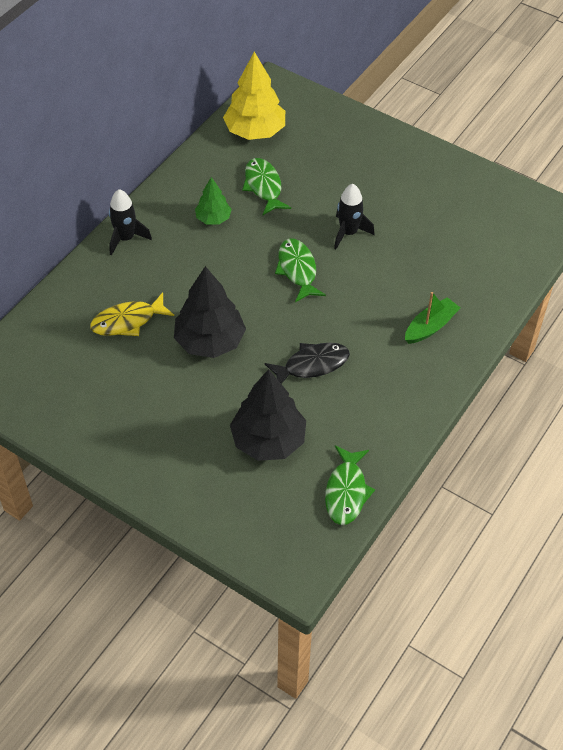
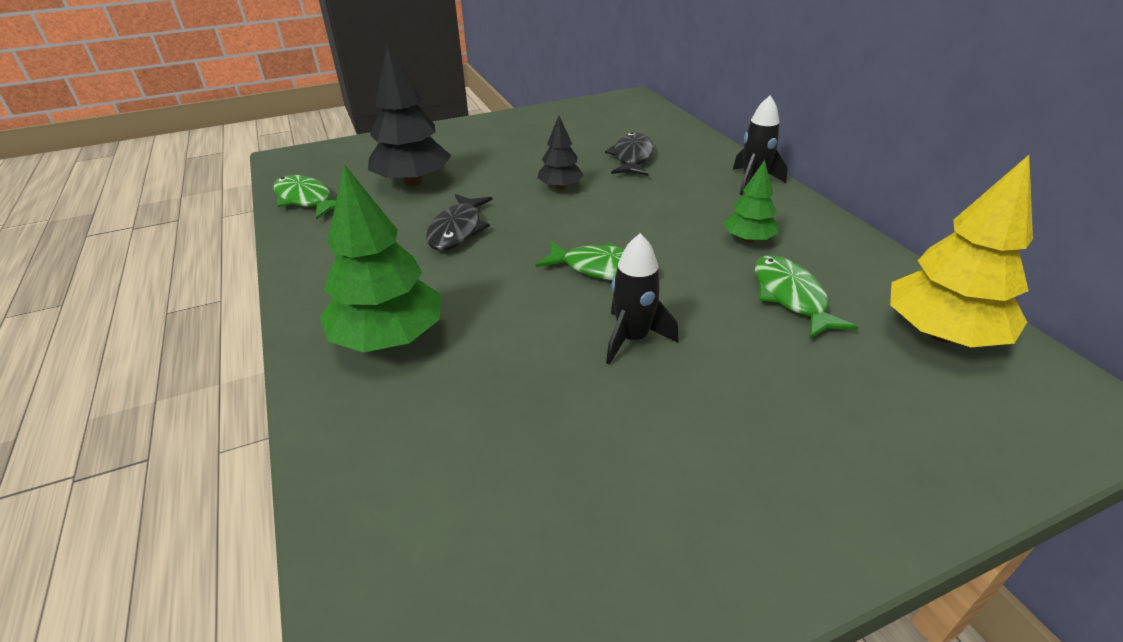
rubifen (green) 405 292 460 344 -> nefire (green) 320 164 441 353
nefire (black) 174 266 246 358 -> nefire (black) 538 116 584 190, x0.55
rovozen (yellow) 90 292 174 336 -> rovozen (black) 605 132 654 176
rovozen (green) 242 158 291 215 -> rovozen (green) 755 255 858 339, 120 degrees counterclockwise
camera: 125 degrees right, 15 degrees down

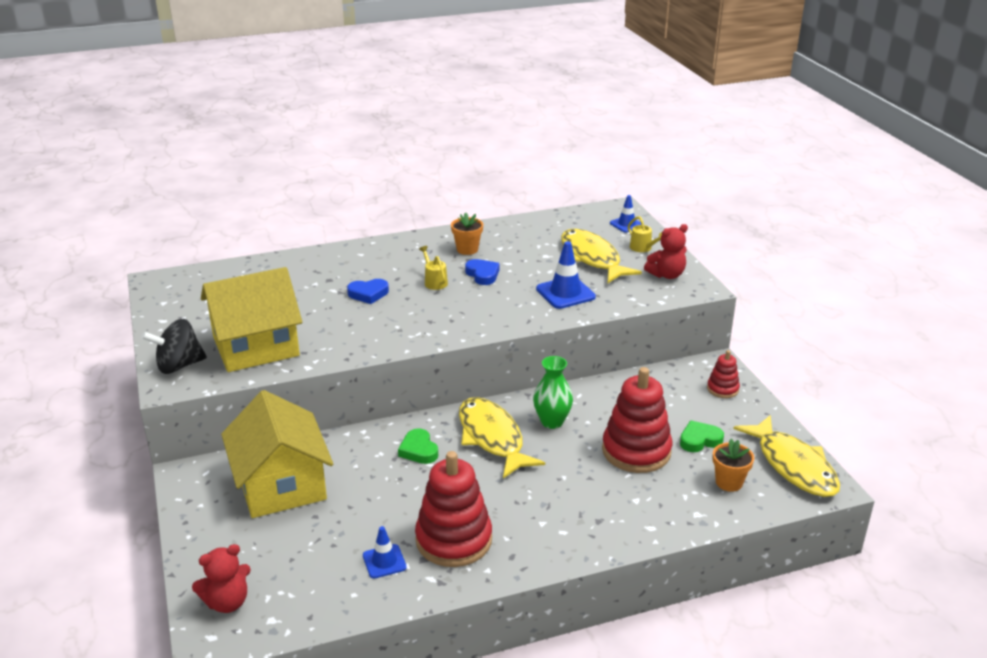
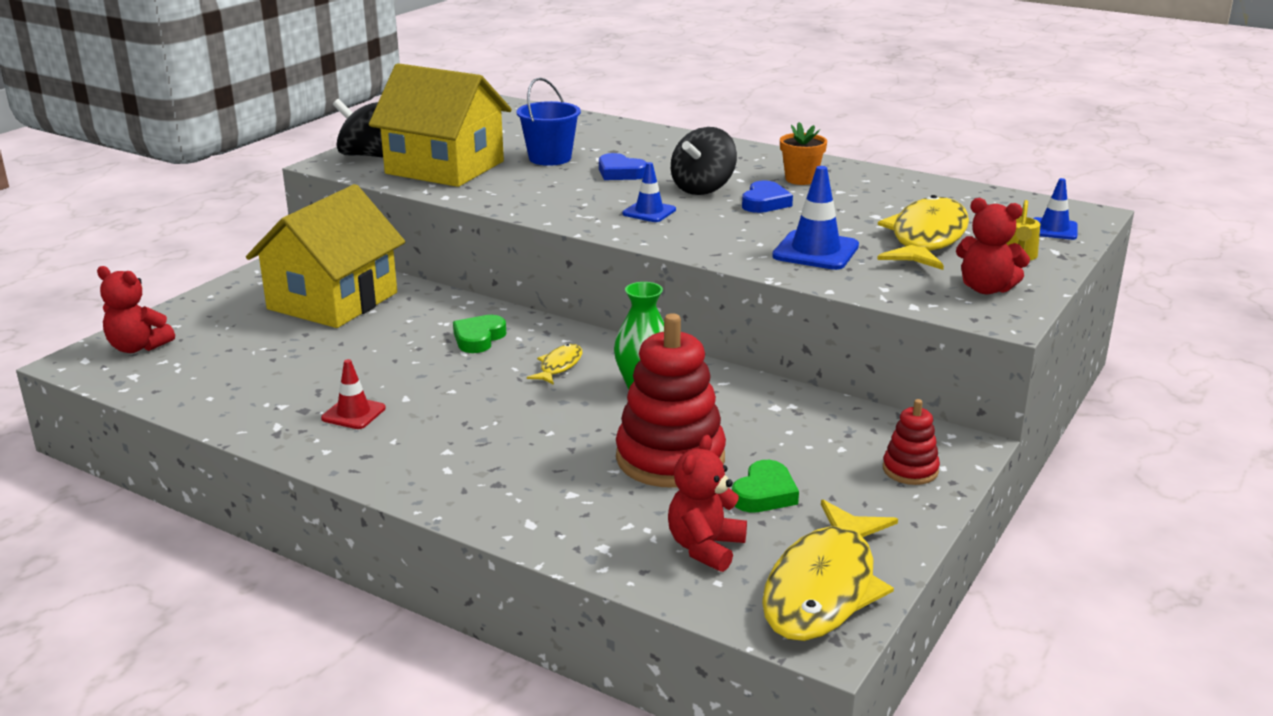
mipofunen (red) 415 451 492 567 -> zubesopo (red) 321 359 386 429
none -> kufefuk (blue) 517 77 581 166
rovozen (yellow) 459 397 545 479 -> rovozen (yellow) 527 344 582 385, x0.46
zubesopo (blue) 363 526 407 578 -> zubesopo (blue) 622 162 676 222, shifted
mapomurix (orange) 713 439 754 492 -> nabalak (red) 668 435 747 572
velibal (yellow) 419 246 448 290 -> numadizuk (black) 671 127 737 195
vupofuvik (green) 680 420 724 452 -> vupofuvik (green) 732 460 799 513, 90 degrees clockwise
camera: 50 degrees right, 5 degrees down

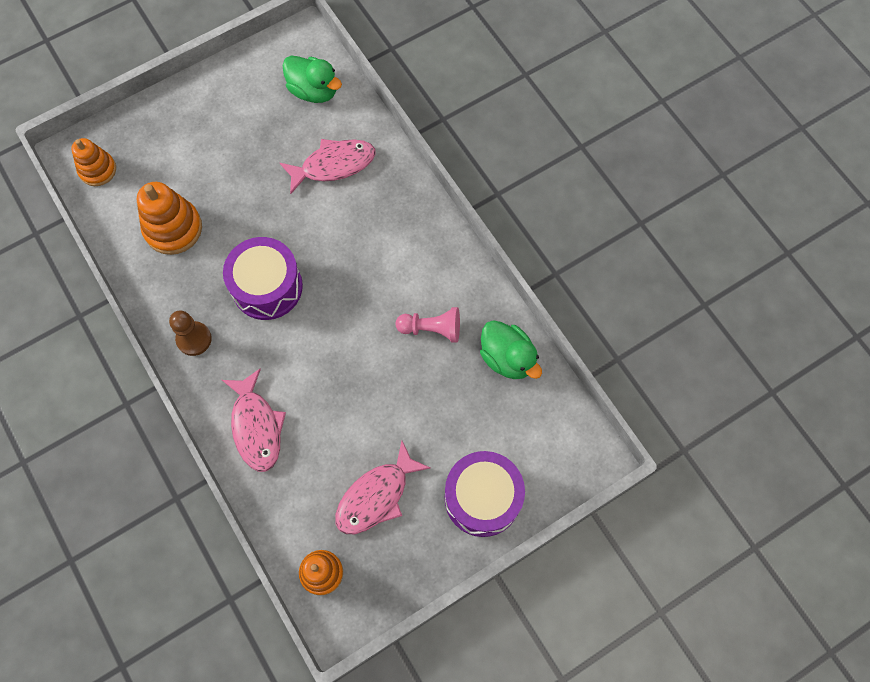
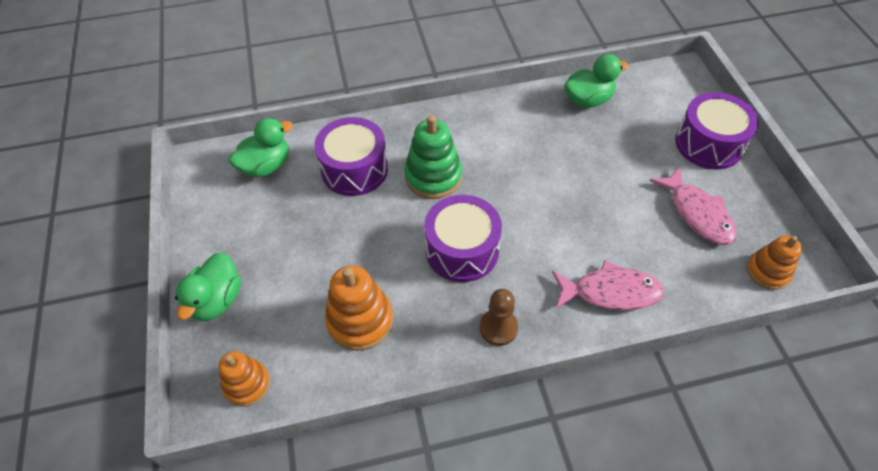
none -> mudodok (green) 175 252 241 321
rovozen (pink) 280 139 376 194 -> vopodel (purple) 314 117 388 196
none -> mipofunen (green) 404 115 462 199
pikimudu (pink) 396 307 460 343 -> none
camera: 70 degrees left, 15 degrees down

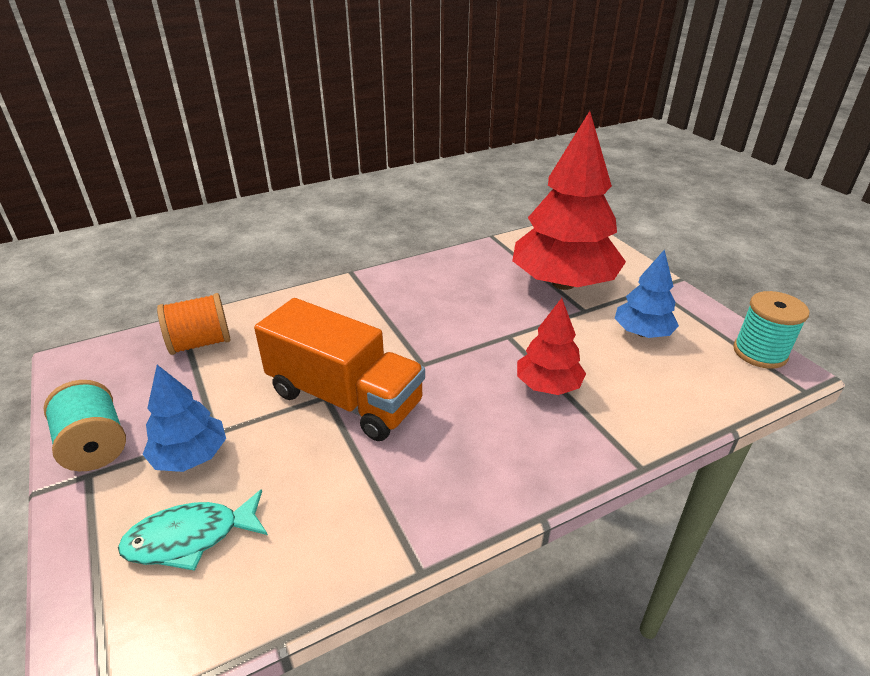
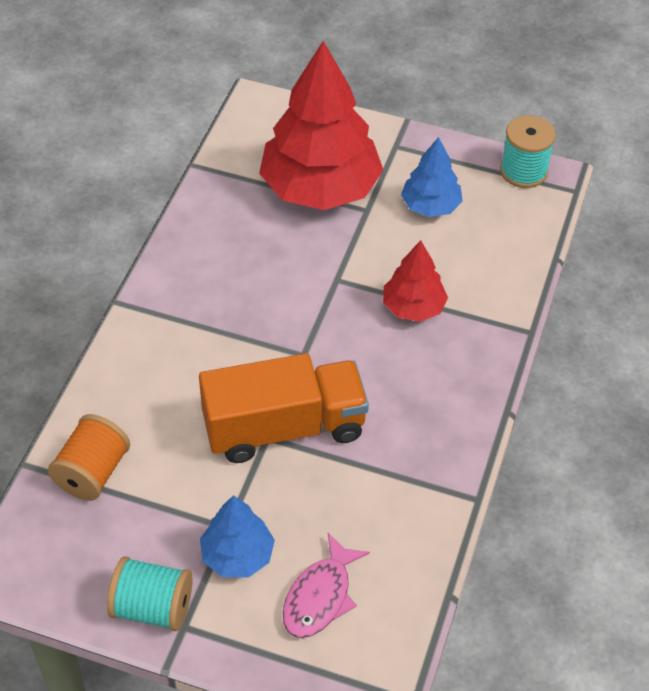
rovozen (turquoise) 118 489 268 571 -> rovozen (pink) 283 533 370 638
camera: 45 degrees left, 15 degrees up

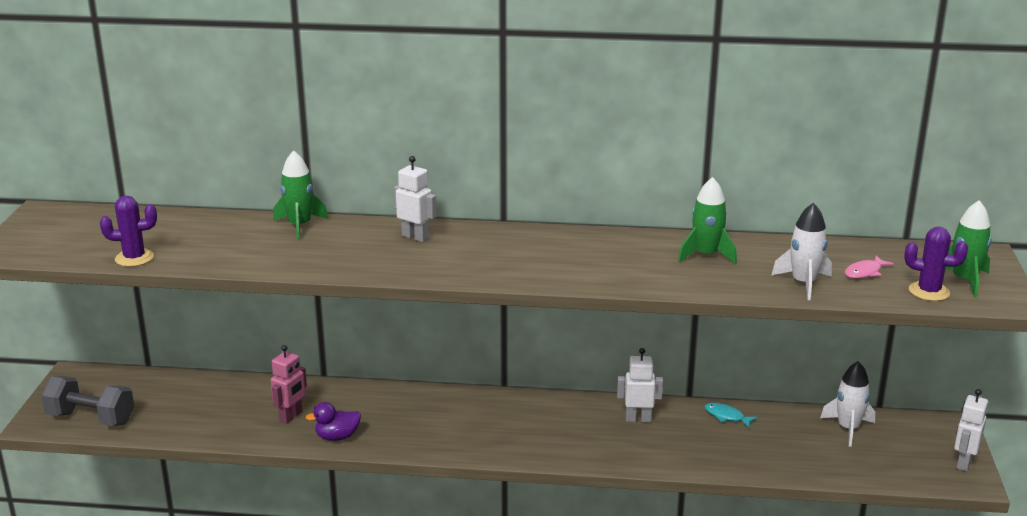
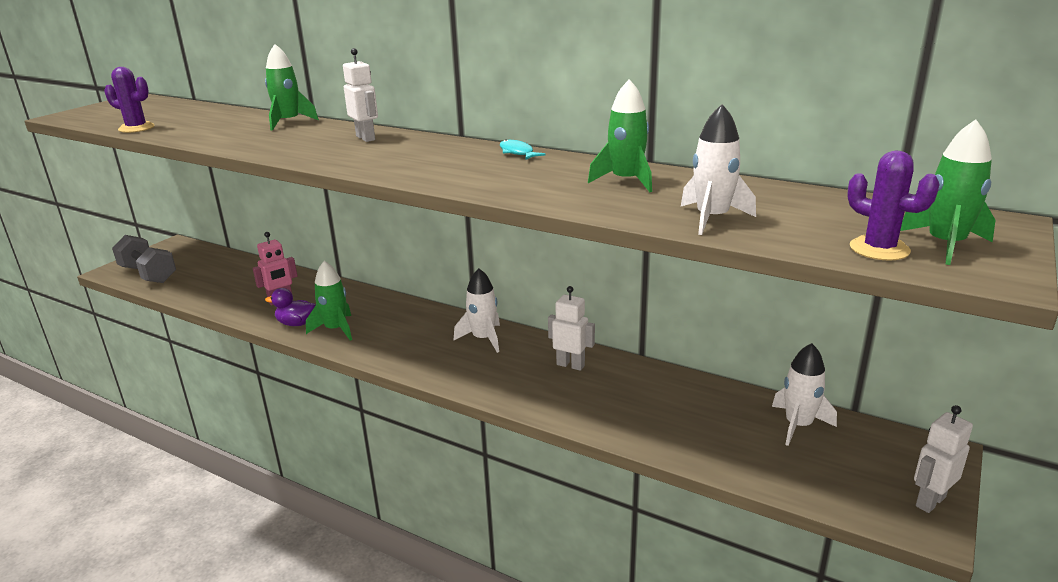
none -> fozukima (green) 306 261 352 341
none -> fozukima (white) 453 268 500 353
rovozen (turquoise) 705 403 758 428 -> rovozen (turquoise) 500 139 546 160, shifted
rovozen (pink) 845 256 894 279 -> none
camera: 25 degrees right, 0 degrees up

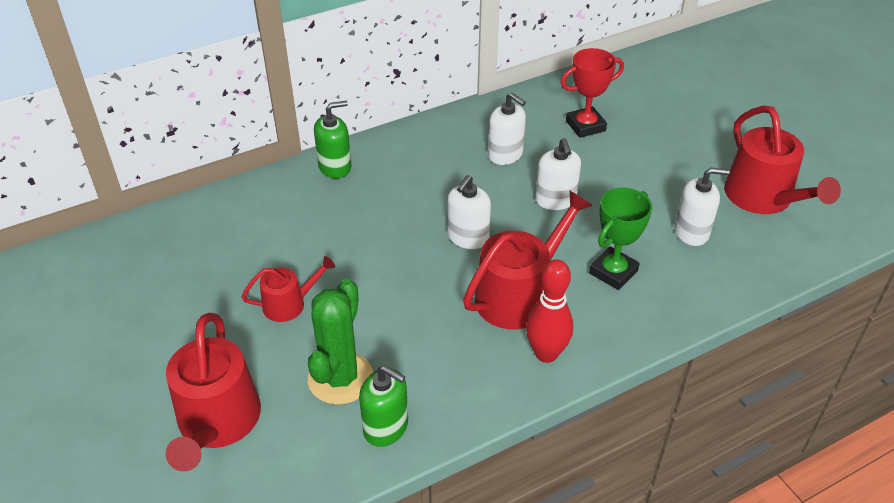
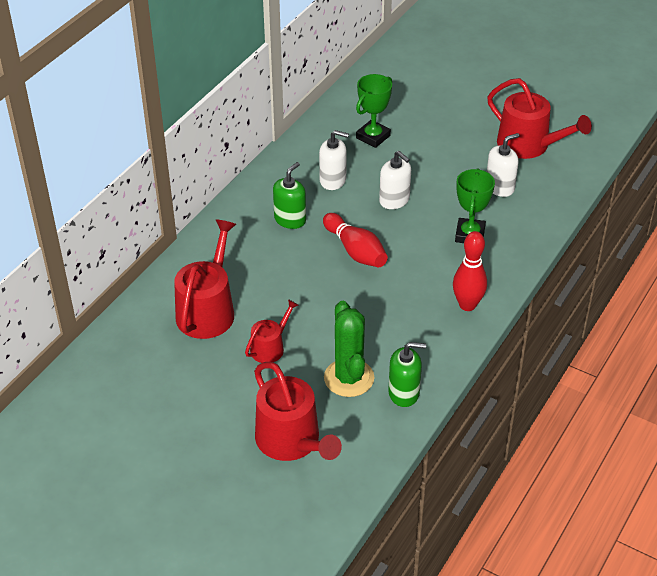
velibal (red) 463 191 592 330 -> velibal (red) 174 219 236 339, shifted
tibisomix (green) 314 101 352 179 -> tibisomix (green) 273 162 306 229, shifted
tibisomix (white) 448 175 491 249 -> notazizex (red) 323 213 388 267
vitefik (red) 560 48 624 138 -> vitefik (green) 356 74 392 148
camera: 30 degrees left, 0 degrees up

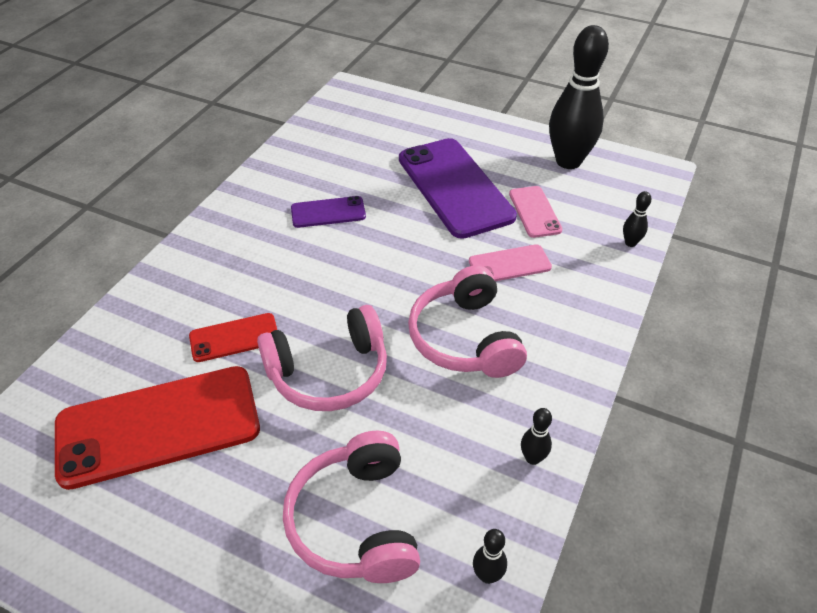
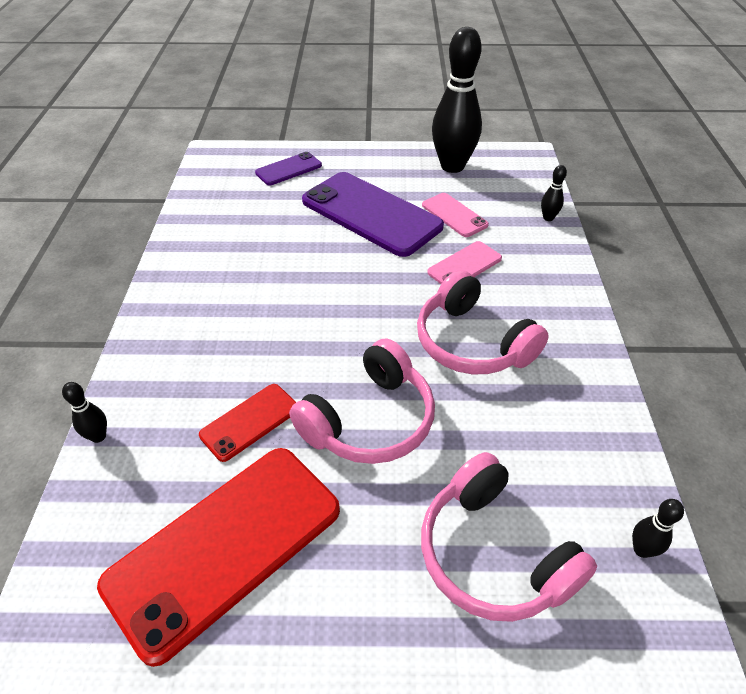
notazizex (black) 521 408 552 465 -> notazizex (black) 62 382 107 443, shifted
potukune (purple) 291 196 366 228 -> potukune (purple) 255 152 322 185, shifted
camera: 25 degrees left, 0 degrees up

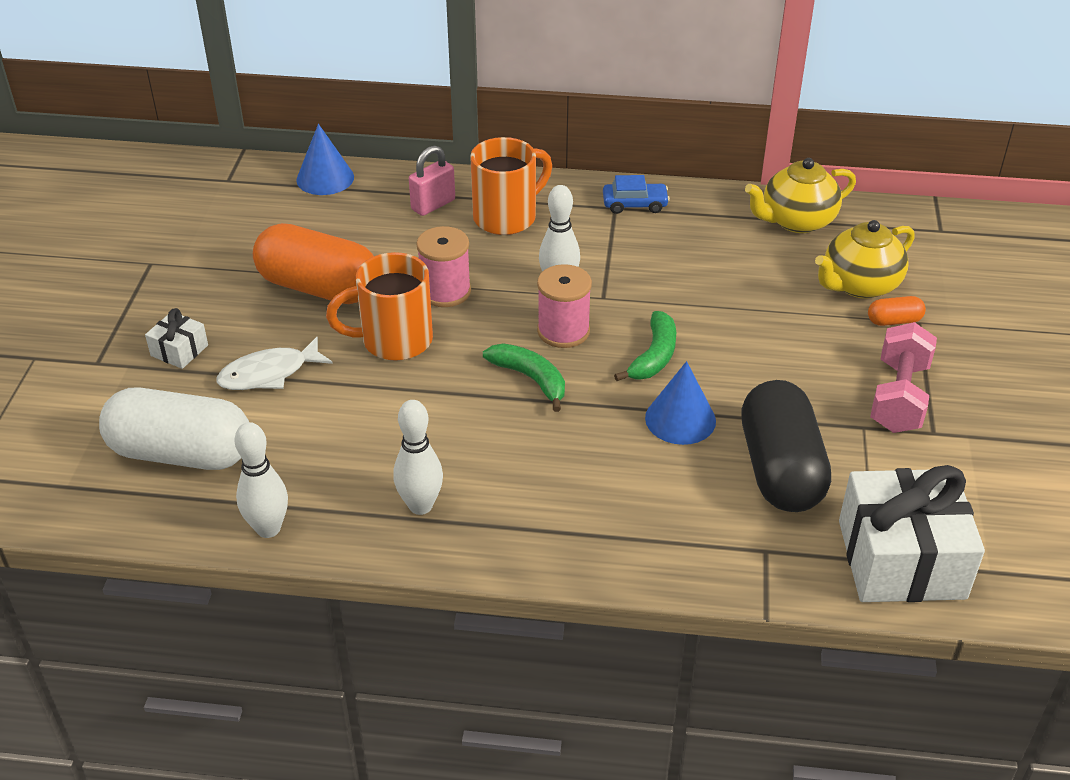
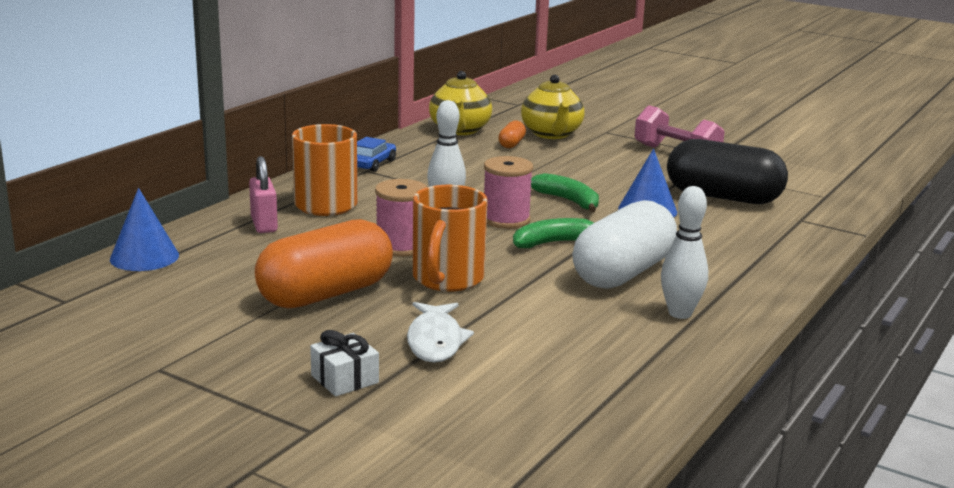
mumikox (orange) 868 296 926 326 -> mumikox (orange) 498 121 526 148, shifted
mumikox (white) 99 388 249 470 -> mumikox (white) 572 200 677 289, shifted
notazizex (white) 235 422 288 538 -> none
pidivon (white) 839 465 985 602 -> none
camera: 65 degrees left, 20 degrees down

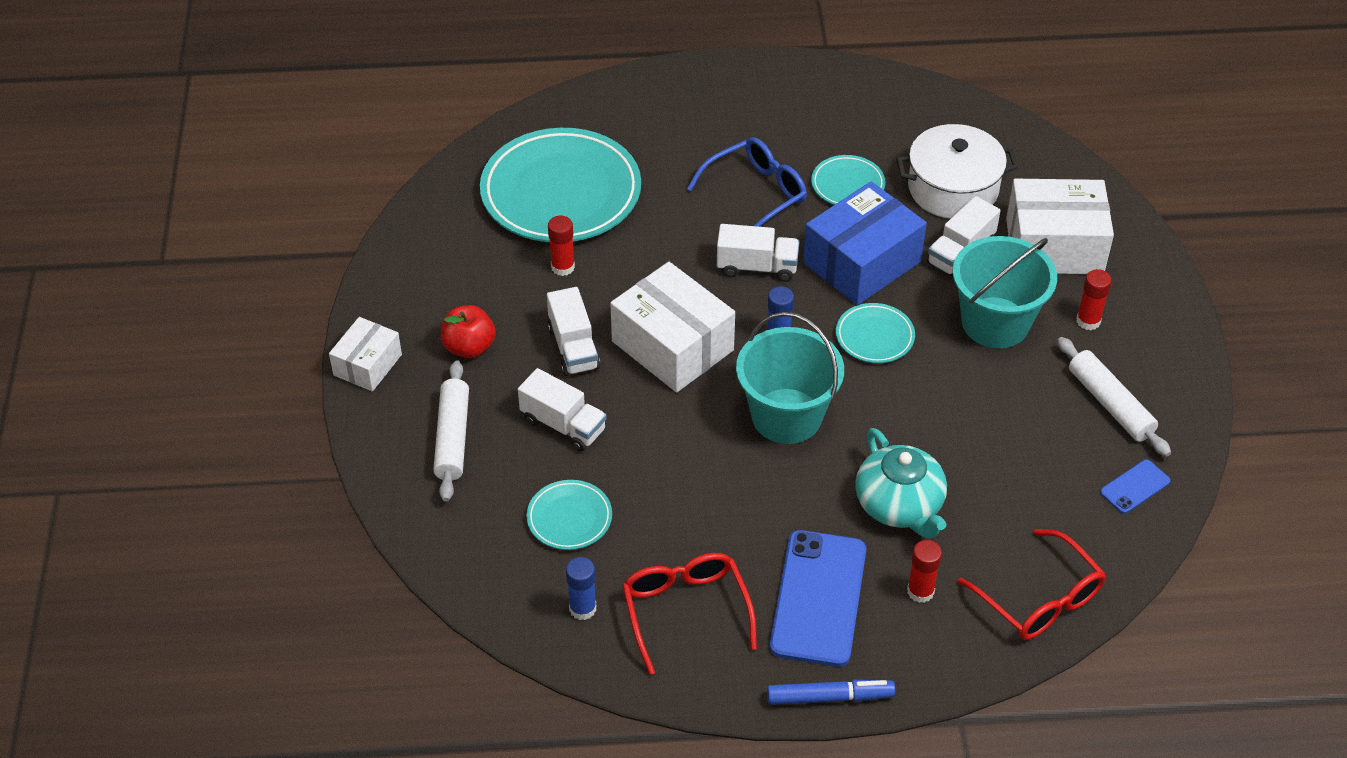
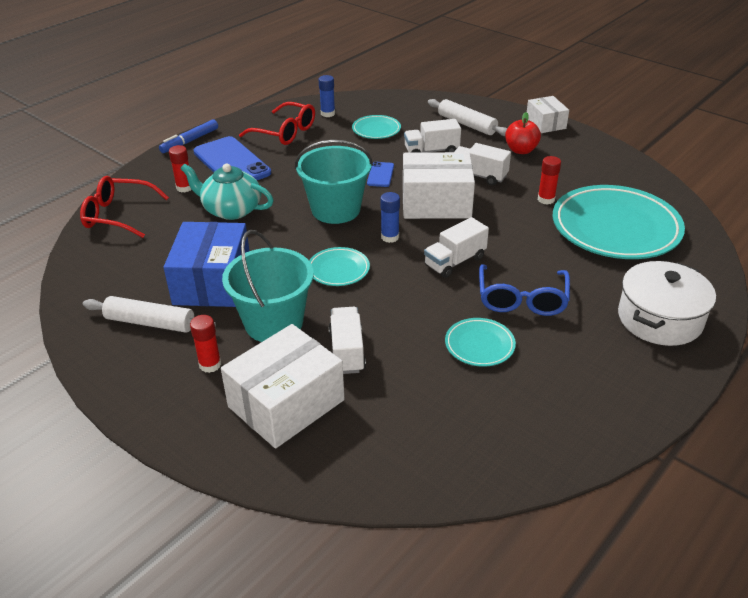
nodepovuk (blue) 803 181 927 305 -> nodepovuk (blue) 164 222 249 307, shifted
potukune (blue) 1100 460 1171 514 -> potukune (blue) 367 162 394 187, shifted
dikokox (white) 896 124 1018 219 -> dikokox (white) 618 261 716 346, shifted
camera: 135 degrees right, 10 degrees down

